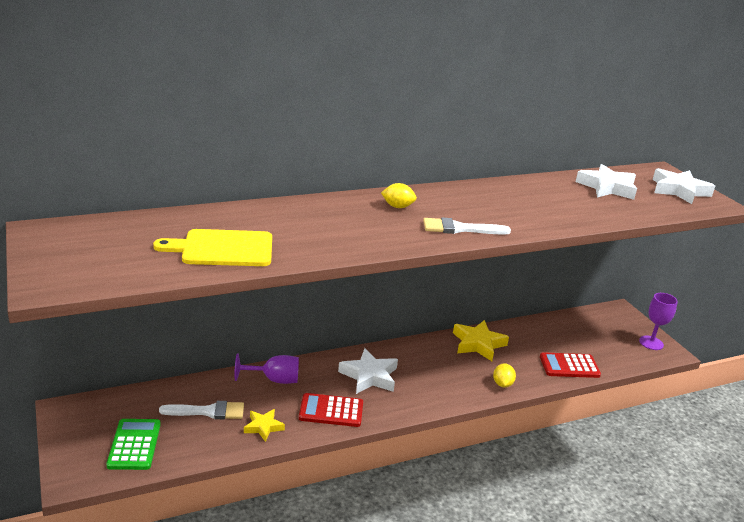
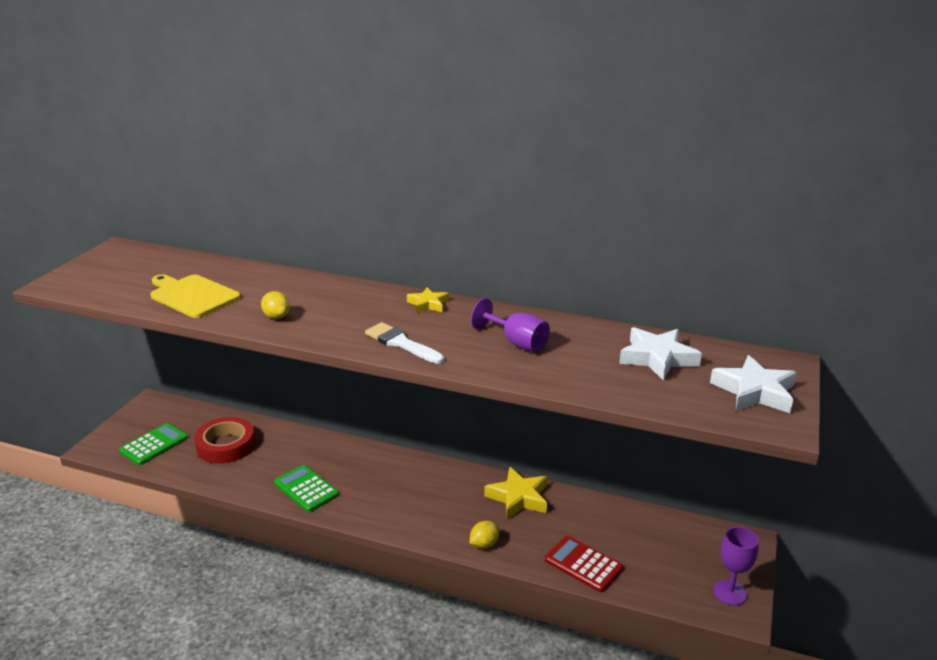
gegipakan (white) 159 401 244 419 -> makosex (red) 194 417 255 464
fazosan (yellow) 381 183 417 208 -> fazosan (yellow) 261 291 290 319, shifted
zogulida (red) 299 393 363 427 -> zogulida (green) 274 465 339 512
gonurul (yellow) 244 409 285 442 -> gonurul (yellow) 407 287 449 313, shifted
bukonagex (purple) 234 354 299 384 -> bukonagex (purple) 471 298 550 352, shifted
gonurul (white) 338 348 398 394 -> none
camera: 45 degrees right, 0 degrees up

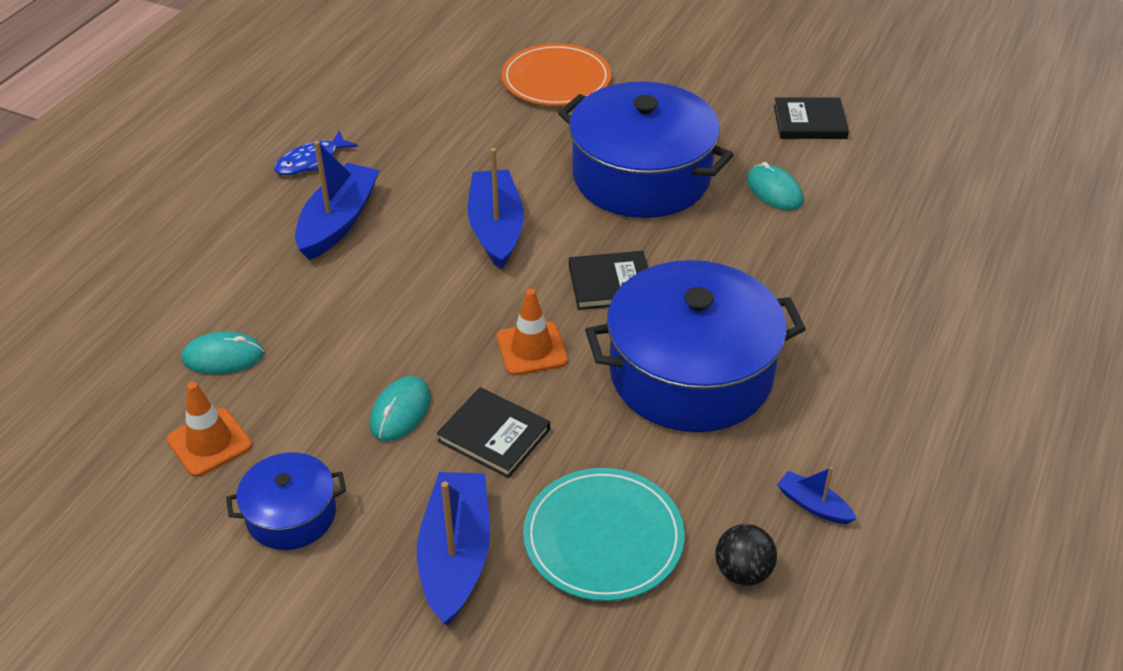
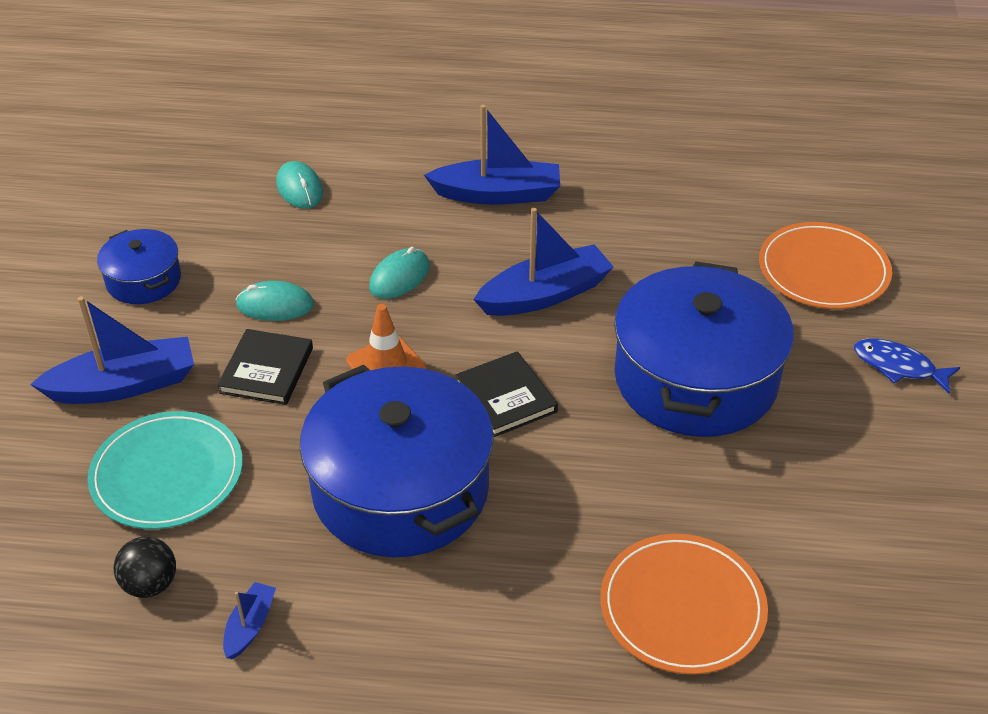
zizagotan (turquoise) 747 162 803 210 -> zizagotan (turquoise) 369 247 430 299, shifted
none -> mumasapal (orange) 600 534 768 675
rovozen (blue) 274 131 358 175 -> rovozen (blue) 854 338 960 394, shifted
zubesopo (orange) 166 382 252 477 -> none
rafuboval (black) 774 97 849 139 -> none
camera: 70 degrees right, 0 degrees up

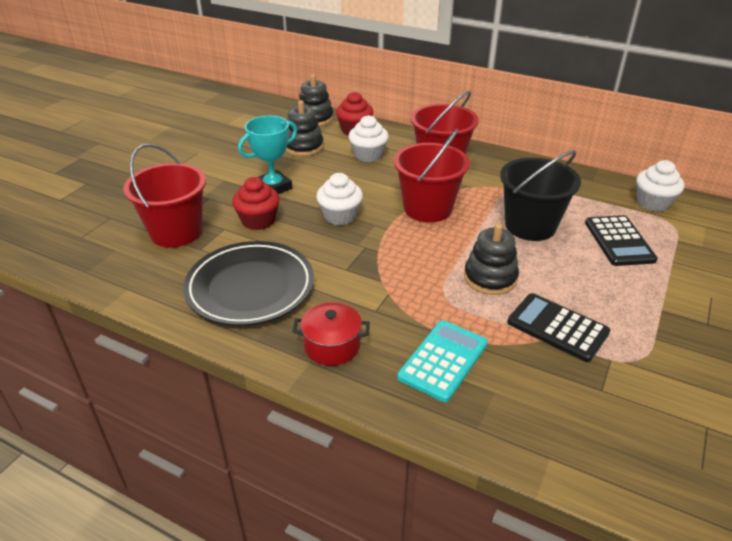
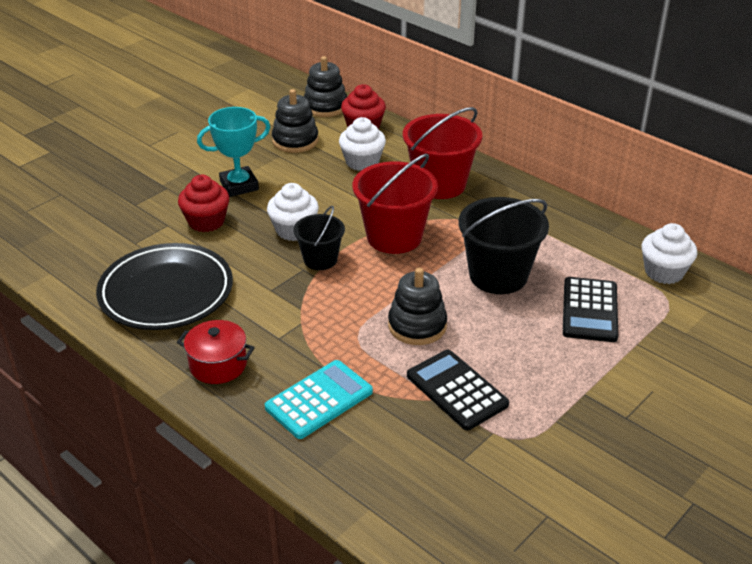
none -> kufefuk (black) 293 206 345 270
kufefuk (red) 123 144 206 248 -> none
camera: 15 degrees right, 0 degrees up

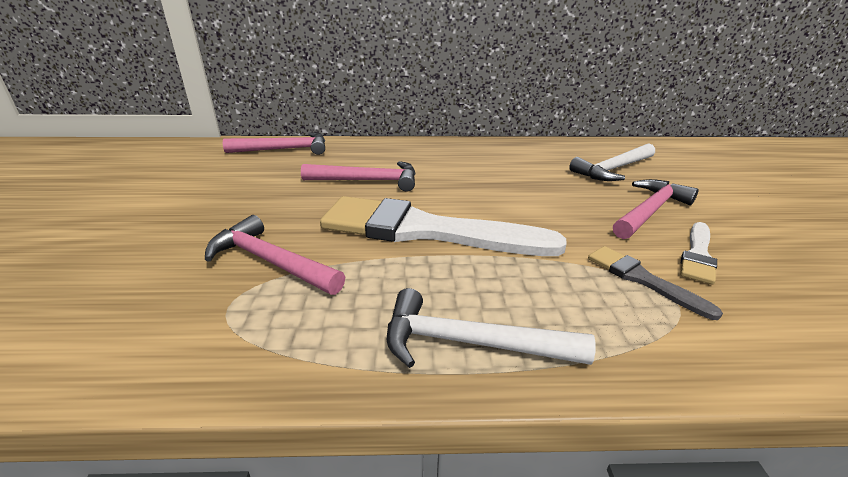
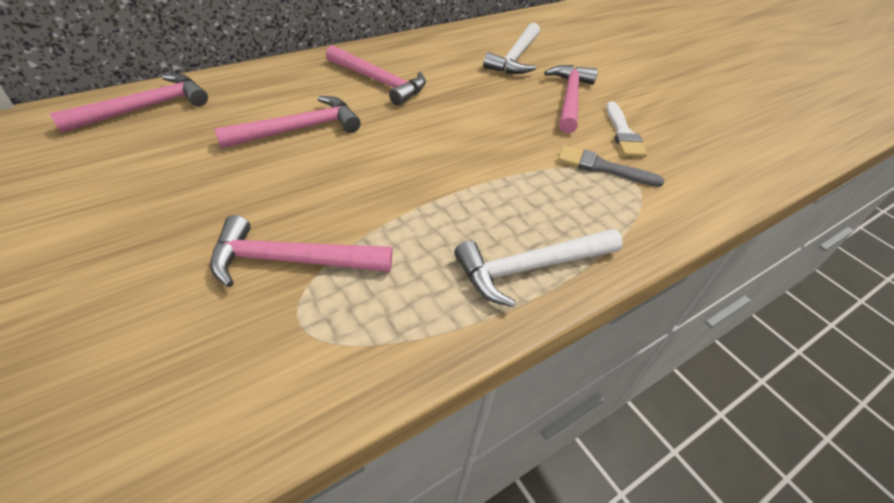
none -> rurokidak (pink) 326 45 426 106
gegipakan (white) 320 196 567 256 -> none
camera: 35 degrees left, 15 degrees up

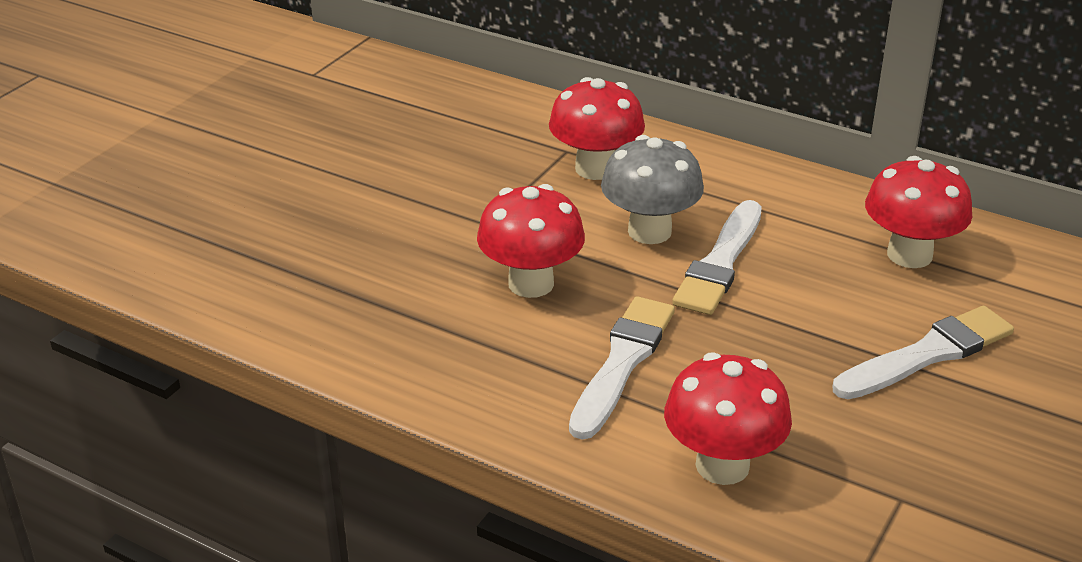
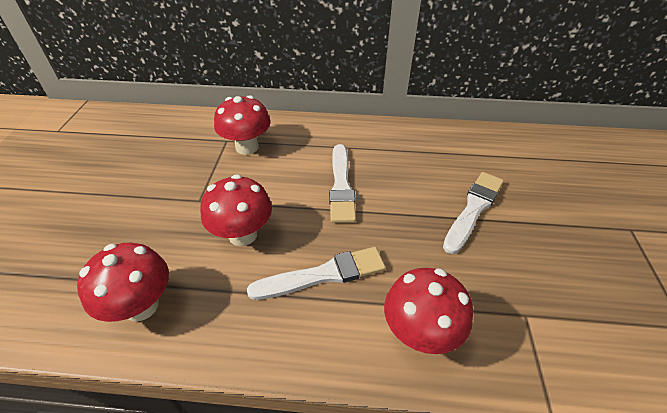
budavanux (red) 865 156 972 268 -> budavanux (red) 77 243 169 322, shifted
gegipakan (white) 569 296 675 440 -> gegipakan (white) 247 247 386 300, 75 degrees clockwise
budavanux (grey) 601 135 704 244 -> none
camera: 25 degrees left, 10 degrees up

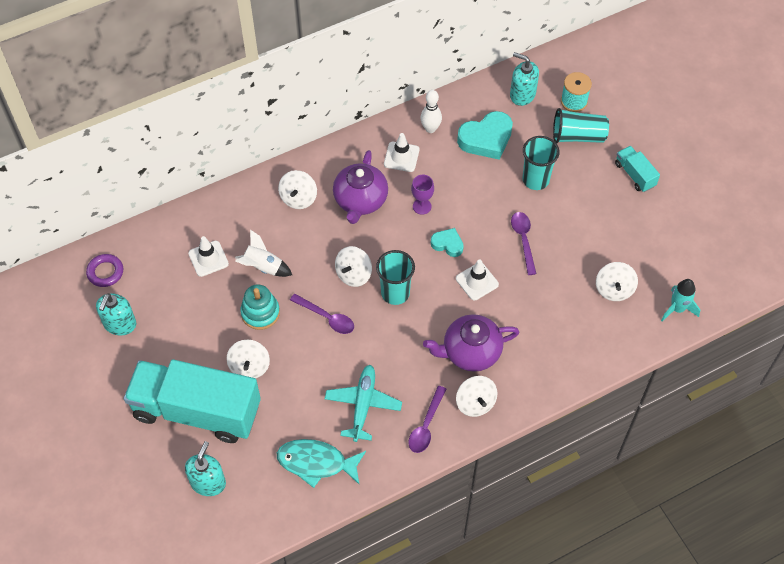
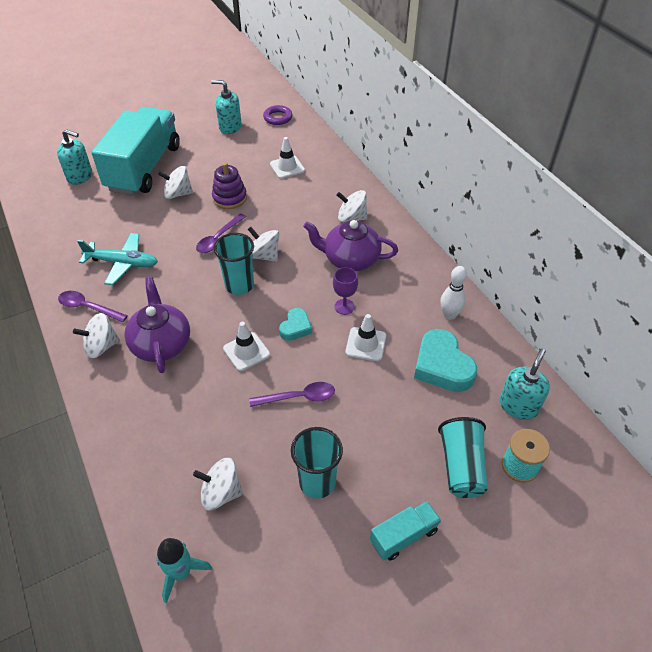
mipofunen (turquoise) 240 284 280 330 -> mipofunen (purple) 212 162 247 209
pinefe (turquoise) 523 136 560 190 -> pinefe (turquoise) 291 427 343 499, shifted
zubesopo (white) 384 133 419 172 -> zubesopo (white) 345 314 386 361, shifted
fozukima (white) 235 229 292 277 -> none
rovozen (turquoise) 277 439 366 488 -> none
camera: 90 degrees right, 10 degrees down

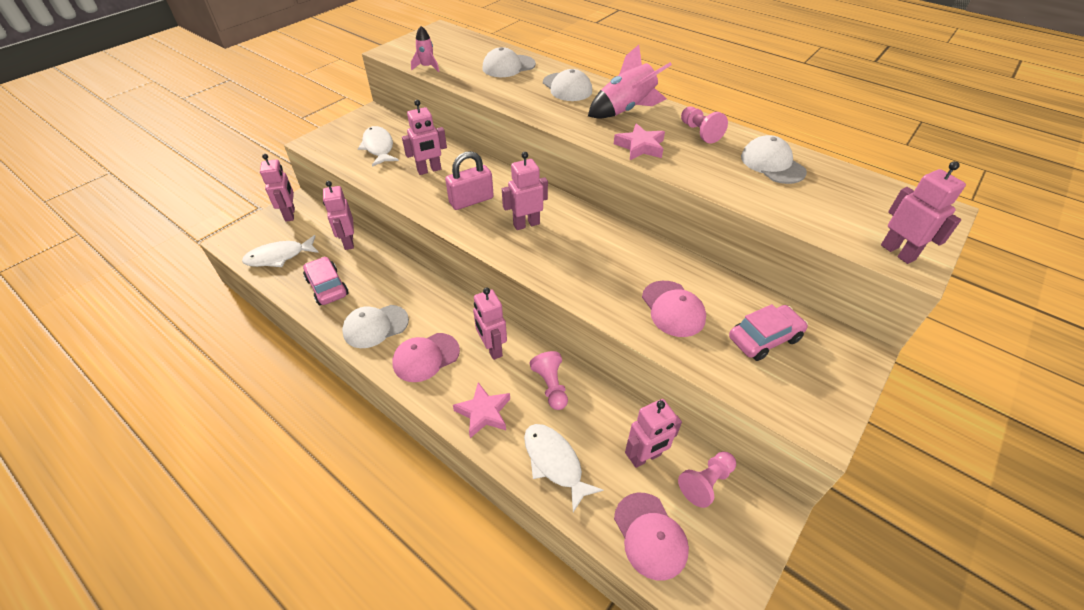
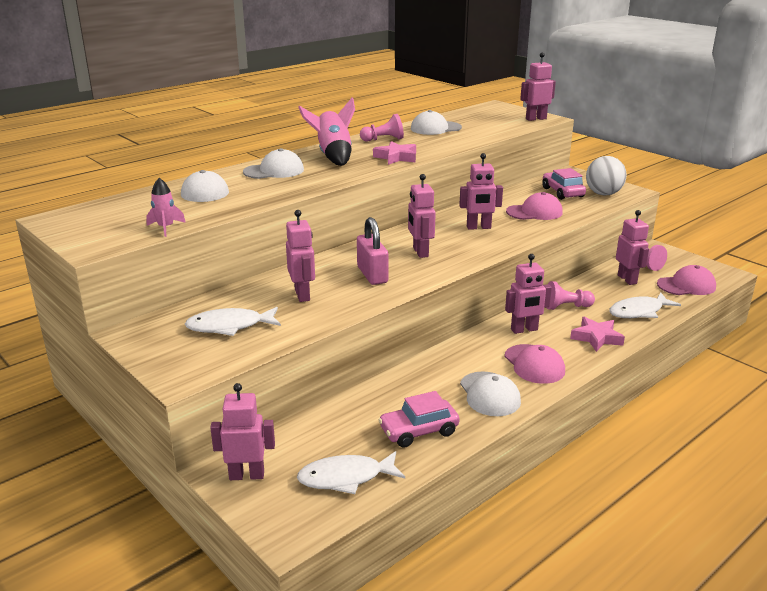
rovozen (white) 242 235 319 267 -> rovozen (white) 297 451 405 494, 90 degrees clockwise
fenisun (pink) 323 181 354 250 -> fenisun (pink) 459 153 503 230, shifted
none -> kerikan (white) 586 156 627 195
camera: 80 degrees left, 20 degrees down

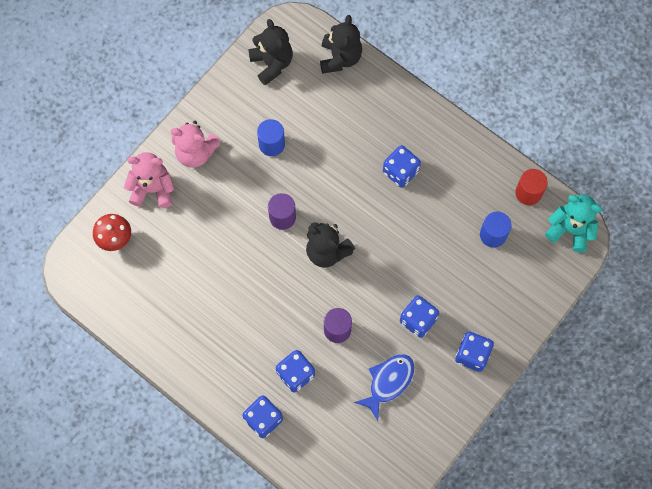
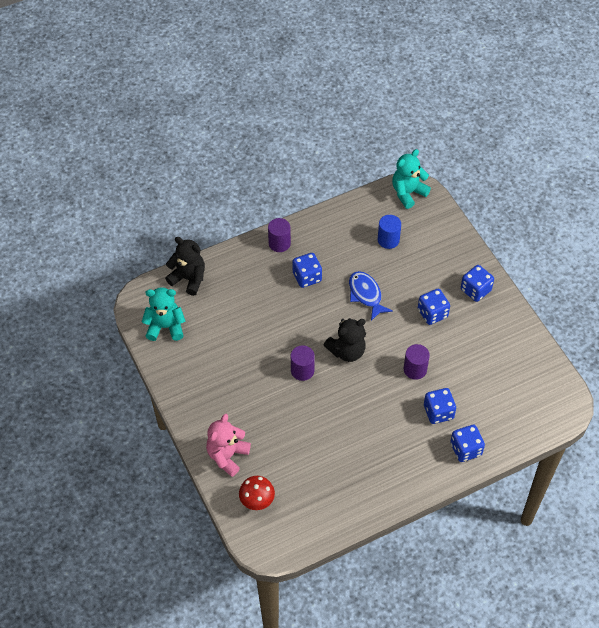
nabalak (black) 248 19 293 85 -> nabalak (turquoise) 142 287 185 341
none -> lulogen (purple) 268 218 291 252
rovozen (blue) 354 354 414 421 -> rovozen (blue) 349 271 393 321, shifted
nabalak (pink) 171 121 221 168 -> none
lulogen (blue) 257 119 285 156 -> none
lulogen (red) 515 169 548 205 -> none
camera: 65 degrees left, 15 degrees down

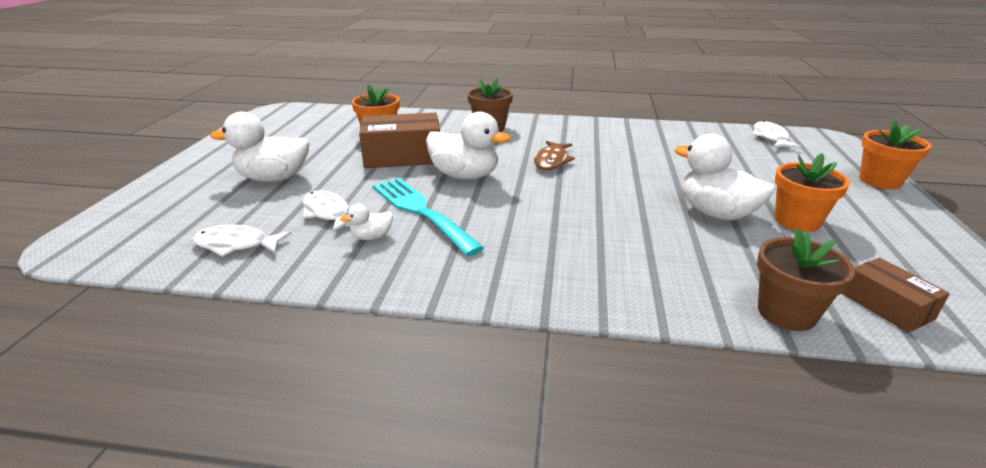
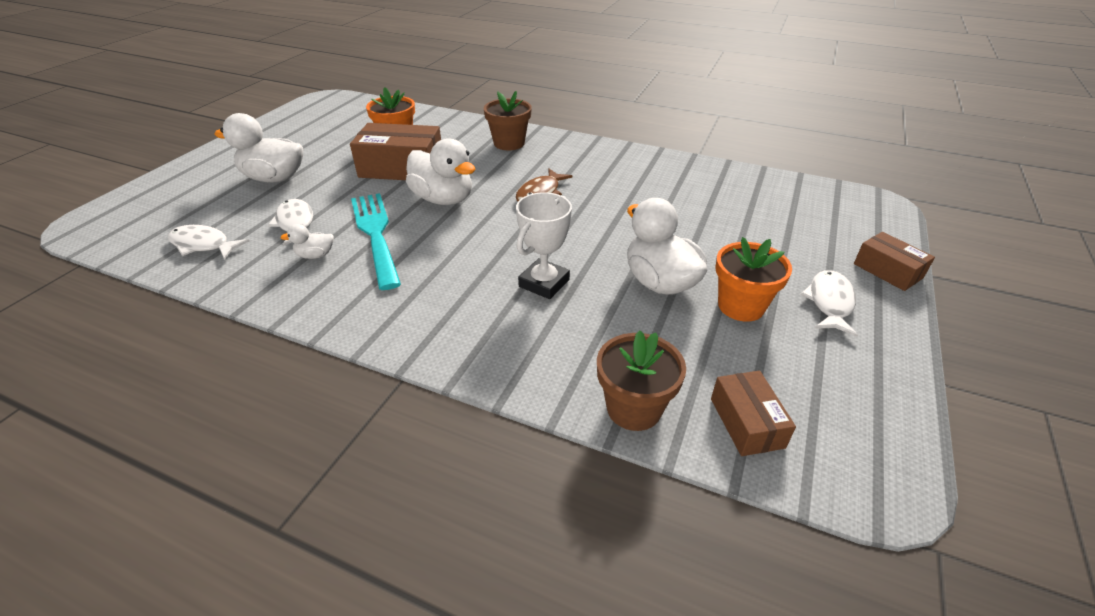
none -> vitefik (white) 516 192 572 299
rovozen (white) 752 121 801 148 -> rovozen (white) 800 270 858 337, shifted
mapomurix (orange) 859 119 931 189 -> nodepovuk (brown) 854 232 935 291
camera: 15 degrees right, 10 degrees up

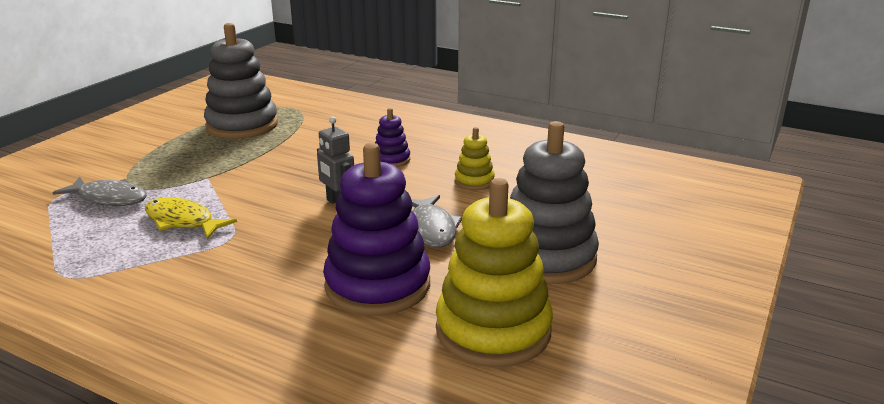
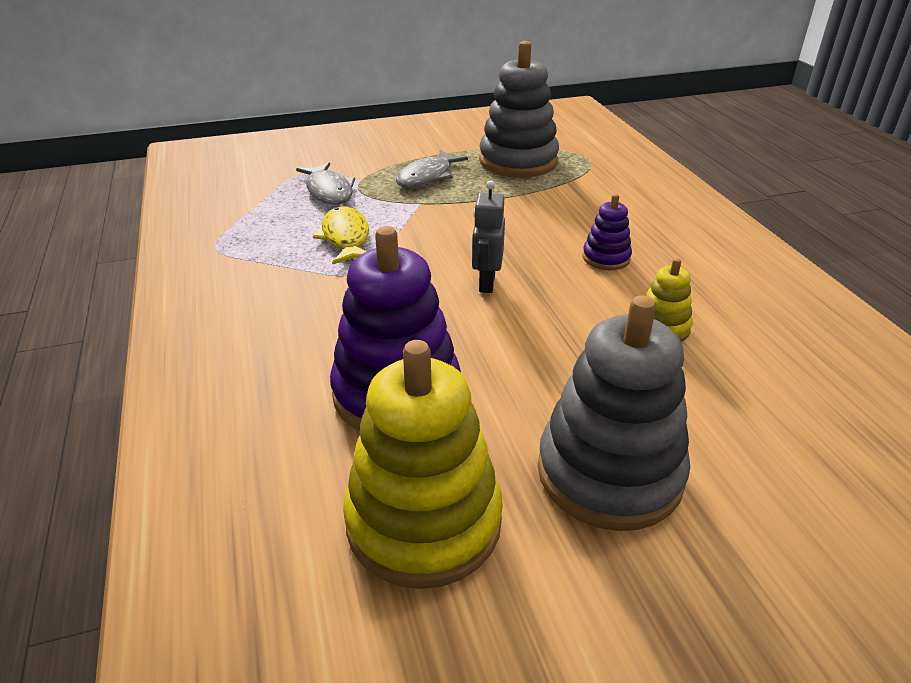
rovozen (grey) 411 195 462 248 -> rovozen (grey) 396 150 468 188, shifted
camera: 45 degrees right, 10 degrees up

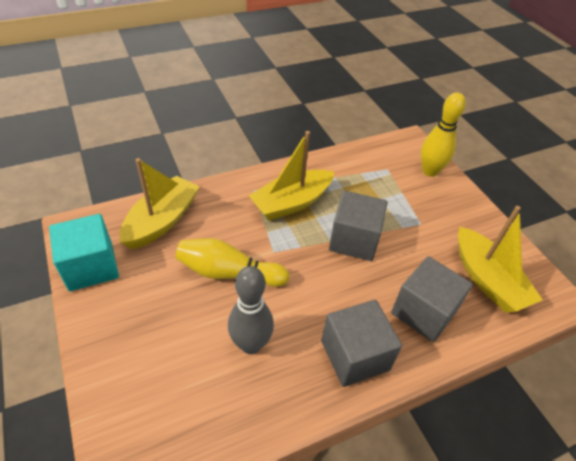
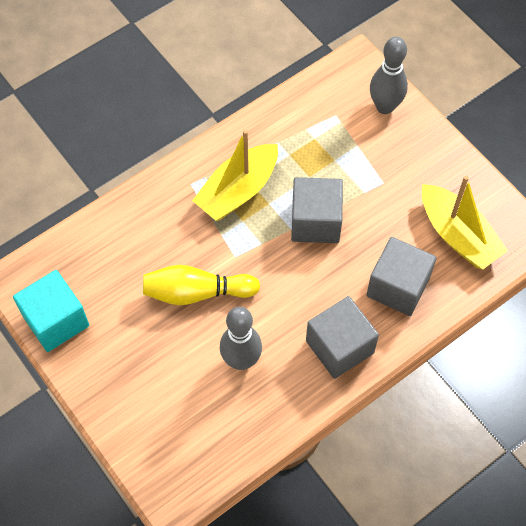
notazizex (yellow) 421 92 466 177 -> notazizex (grey) 370 37 408 114
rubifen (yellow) 119 158 199 249 -> none
camera: 10 degrees left, 15 degrees up

